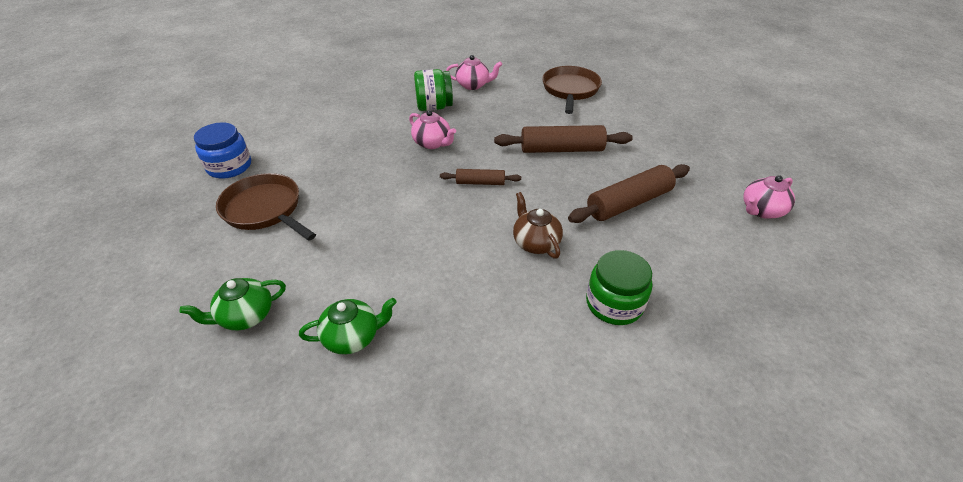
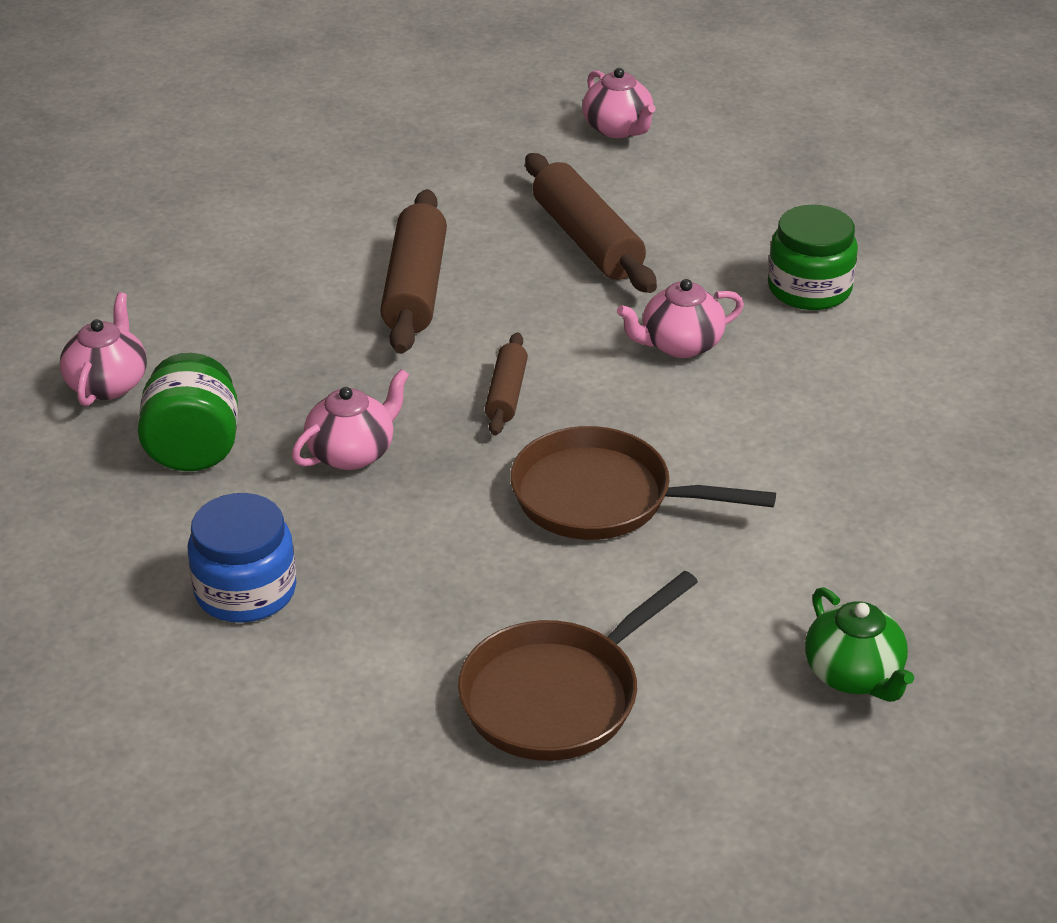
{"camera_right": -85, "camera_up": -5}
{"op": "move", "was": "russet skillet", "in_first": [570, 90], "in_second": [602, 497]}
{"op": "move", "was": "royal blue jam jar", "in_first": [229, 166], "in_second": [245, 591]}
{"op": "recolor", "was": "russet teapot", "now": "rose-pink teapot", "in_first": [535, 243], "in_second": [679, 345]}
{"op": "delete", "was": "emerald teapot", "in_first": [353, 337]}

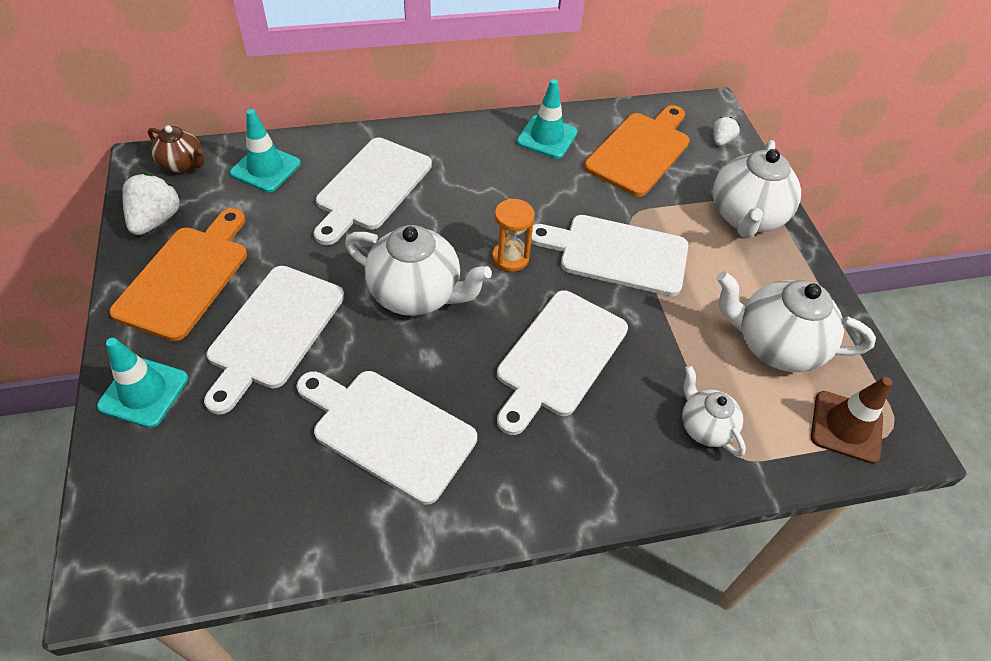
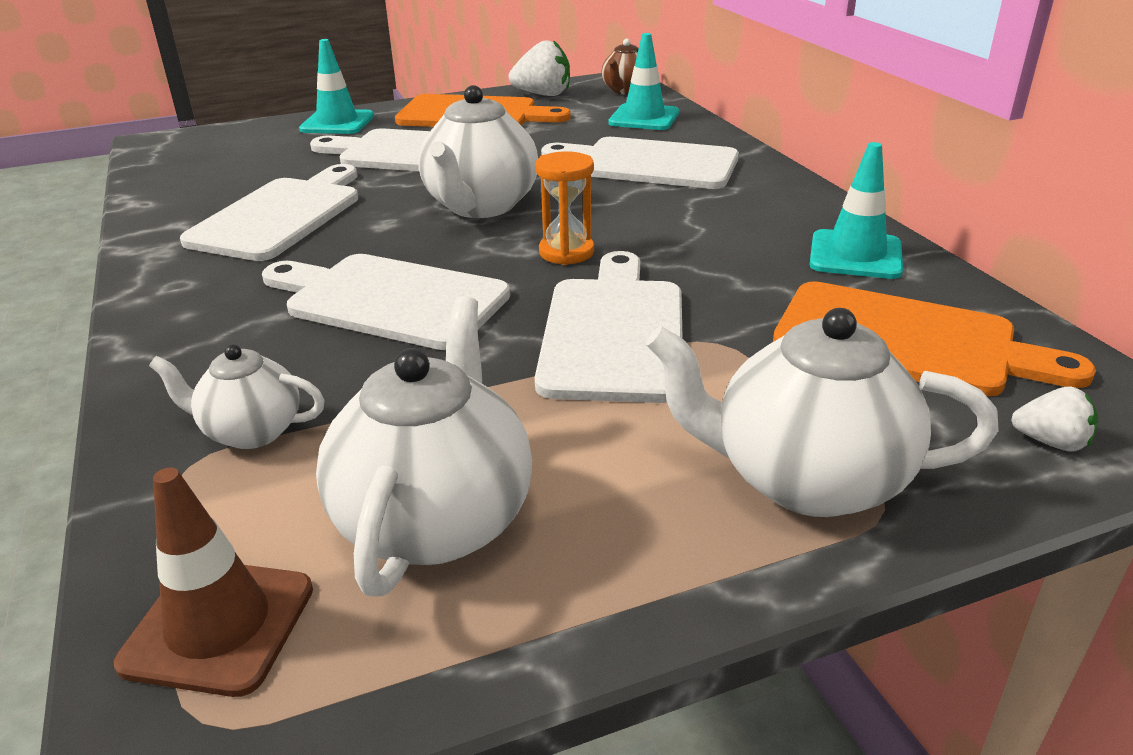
{"camera_right": 85, "camera_up": -20}
{"op": "rotate", "was": "white teapot", "in_first": [704, 427], "in_second": [251, 431], "clockwise": -135}

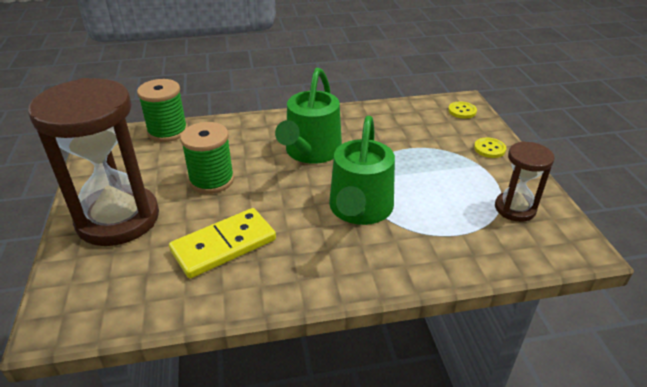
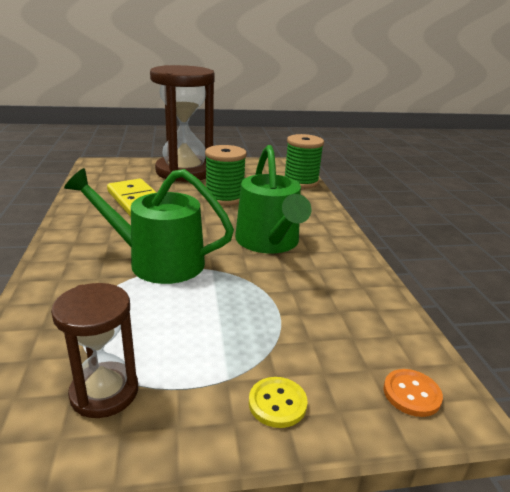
{"camera_right": 90, "camera_up": -10}
{"op": "rotate", "was": "emerald watering pot", "in_first": [311, 151], "in_second": [269, 242], "clockwise": -120}
{"op": "recolor", "was": "golden sewing button", "now": "orange sewing button", "in_first": [462, 111], "in_second": [411, 394]}

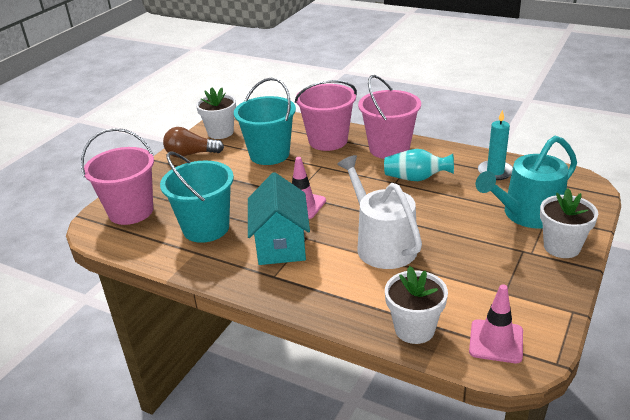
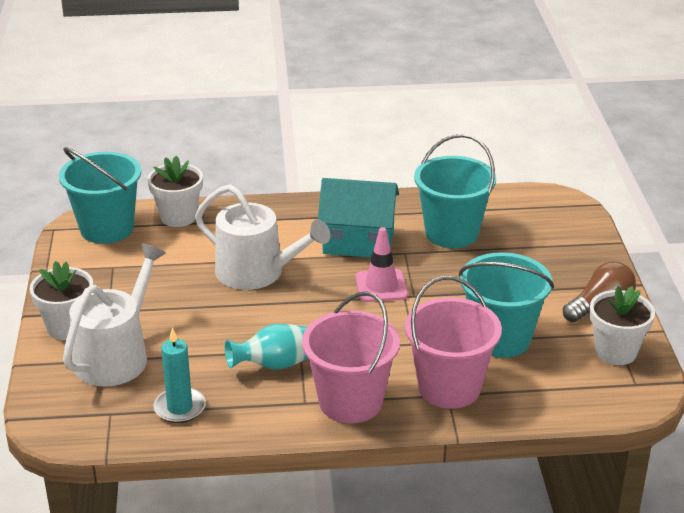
{"camera_right": 145, "camera_up": 0}
{"op": "delete", "was": "rose-pink bucket", "in_first": [131, 211]}
{"op": "recolor", "was": "turquoise watering pot", "now": "white watering pot", "in_first": [527, 214], "in_second": [116, 356]}
{"op": "rotate", "was": "turquoise cottage", "in_first": [280, 244], "in_second": [358, 242], "clockwise": -45}
{"op": "replace", "was": "rose-pink road cone", "now": "turquoise bucket", "in_first": [496, 341], "in_second": [107, 228]}

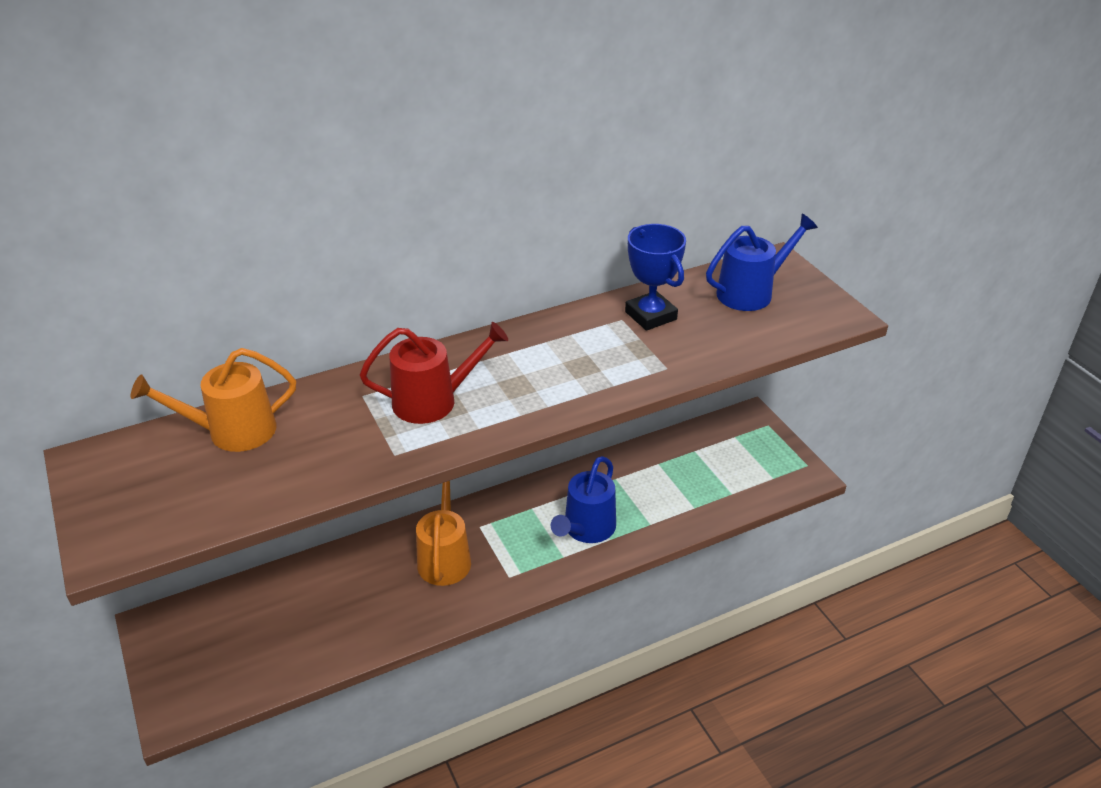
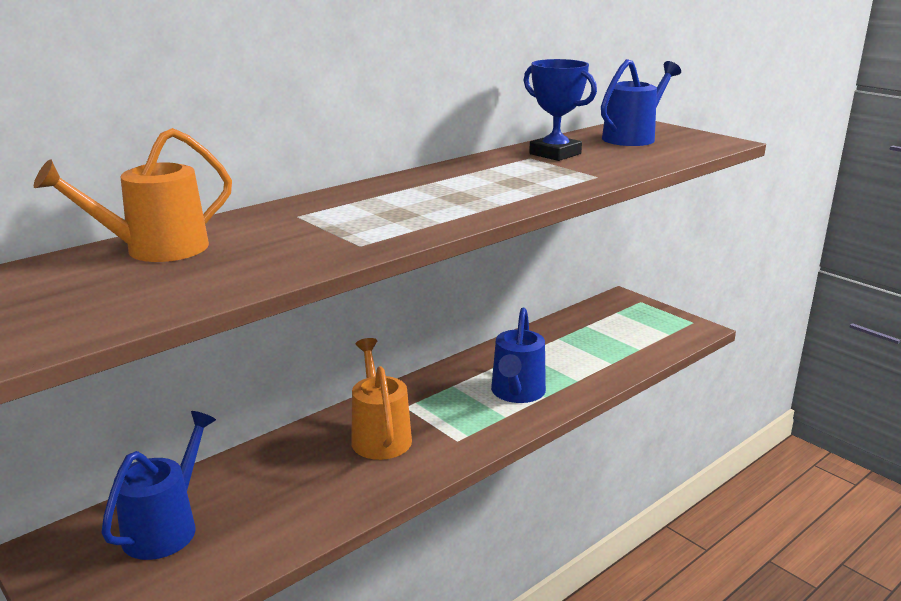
{"camera_right": -15, "camera_up": -15}
{"op": "delete", "was": "red watering pot", "in_first": [433, 401]}
{"op": "insert", "now": "royal blue watering pot", "in_second": [166, 527]}

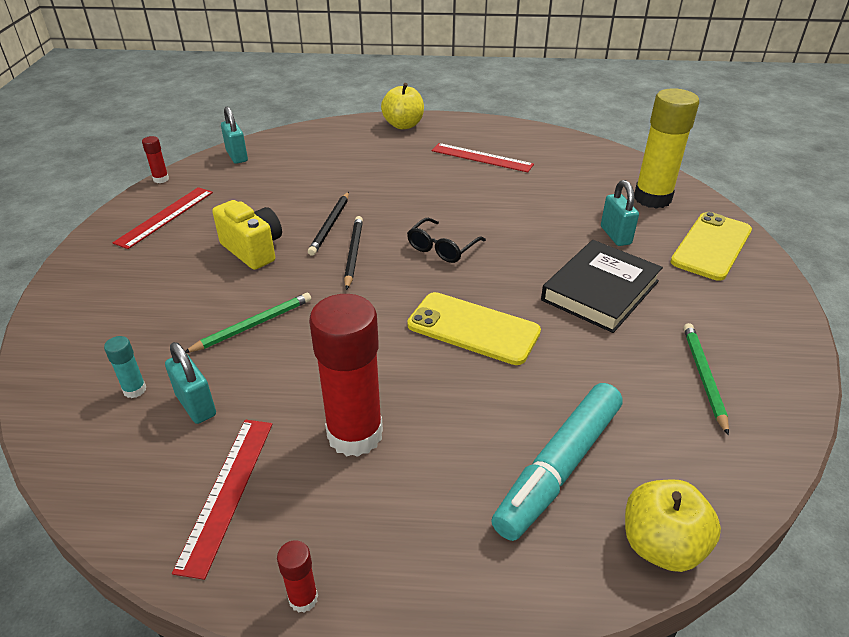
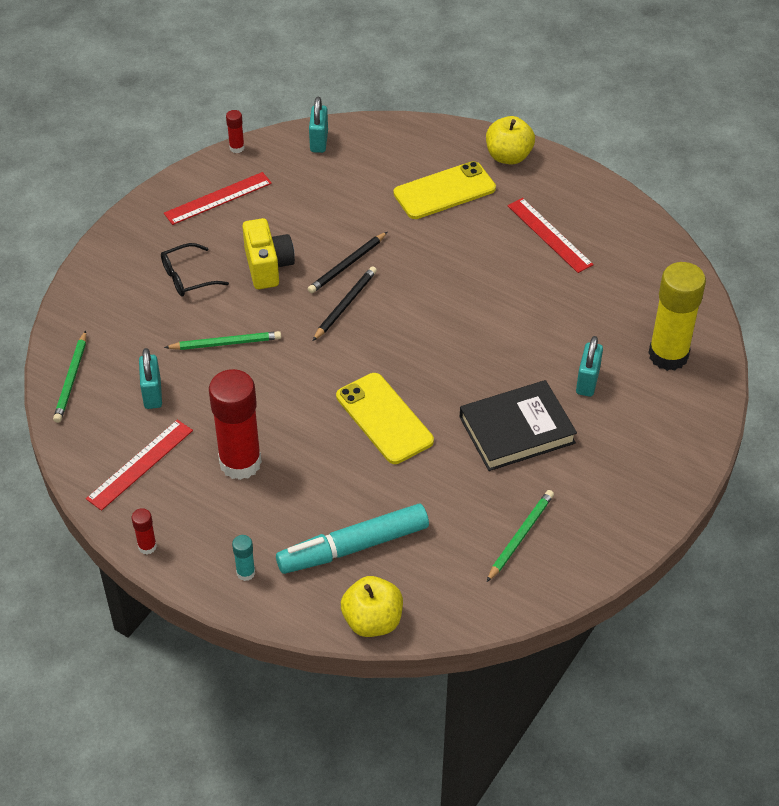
{"camera_right": 30, "camera_up": 10}
{"op": "move", "was": "golden smartphone", "in_first": [711, 246], "in_second": [444, 191]}
{"op": "move", "was": "black spectacles", "in_first": [442, 248], "in_second": [188, 277]}
{"op": "move", "was": "turquoise stick of glue", "in_first": [135, 390], "in_second": [245, 573]}
{"op": "insert", "now": "emerald lead pencil", "in_second": [72, 379]}

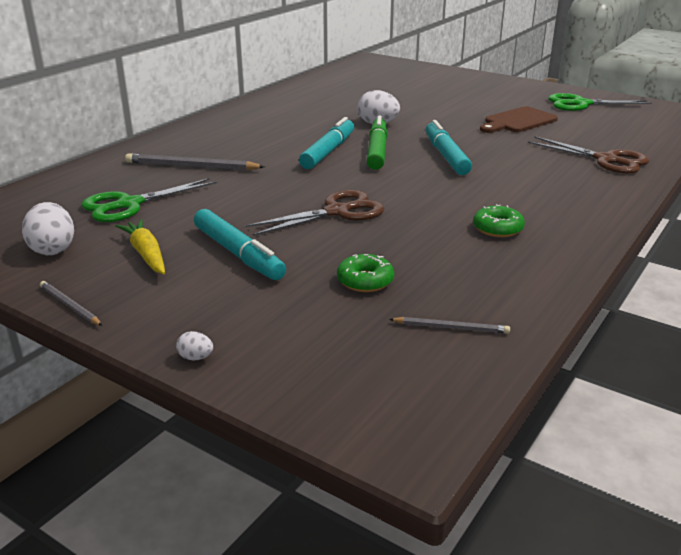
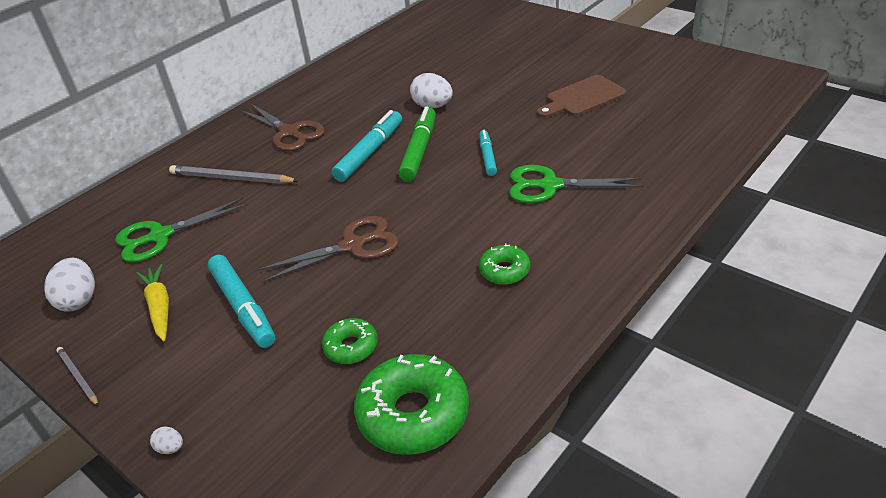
{"camera_right": 10, "camera_up": 10}
{"op": "move", "was": "emerald scissors", "in_first": [580, 104], "in_second": [549, 186]}
{"op": "resize", "was": "turquoise marker pen", "in_first": [446, 156], "in_second": [487, 157], "ratio": 0.61}
{"op": "move", "was": "russet scissors", "in_first": [606, 160], "in_second": [289, 133]}
{"op": "replace", "was": "gray lead pencil", "now": "emerald donut", "in_first": [451, 327], "in_second": [413, 414]}

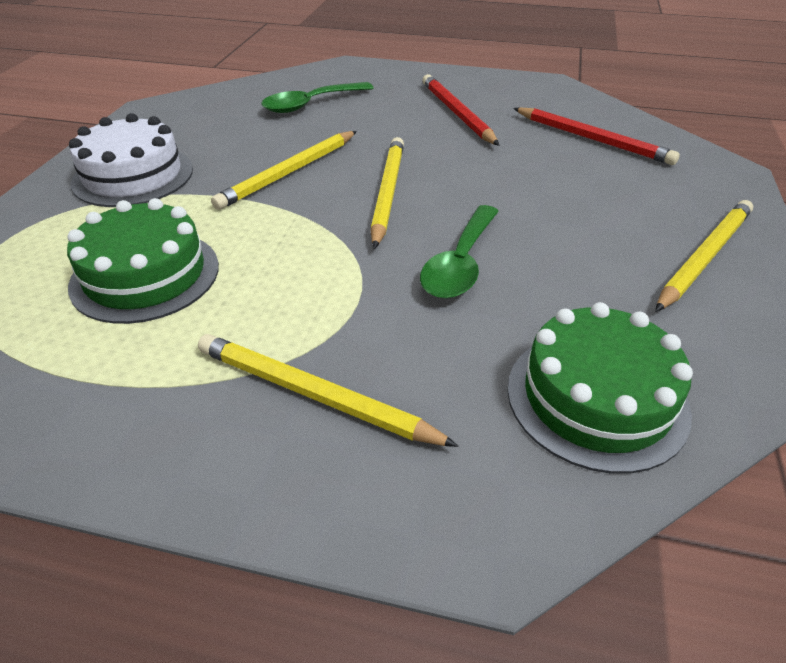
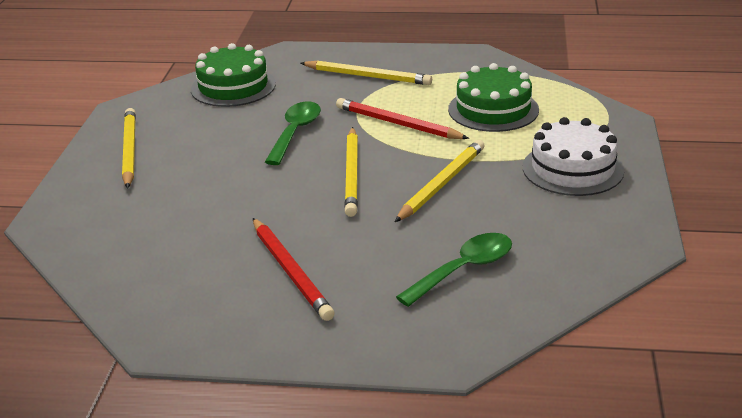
{"camera_right": 175, "camera_up": -10}
{"op": "move", "was": "red lead pencil", "in_first": [592, 139], "in_second": [398, 124]}
{"op": "rotate", "was": "golden lead pencil", "in_first": [704, 257], "in_second": [129, 150], "clockwise": 135}

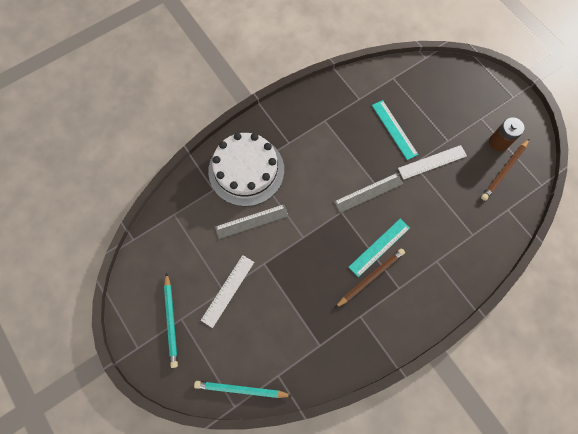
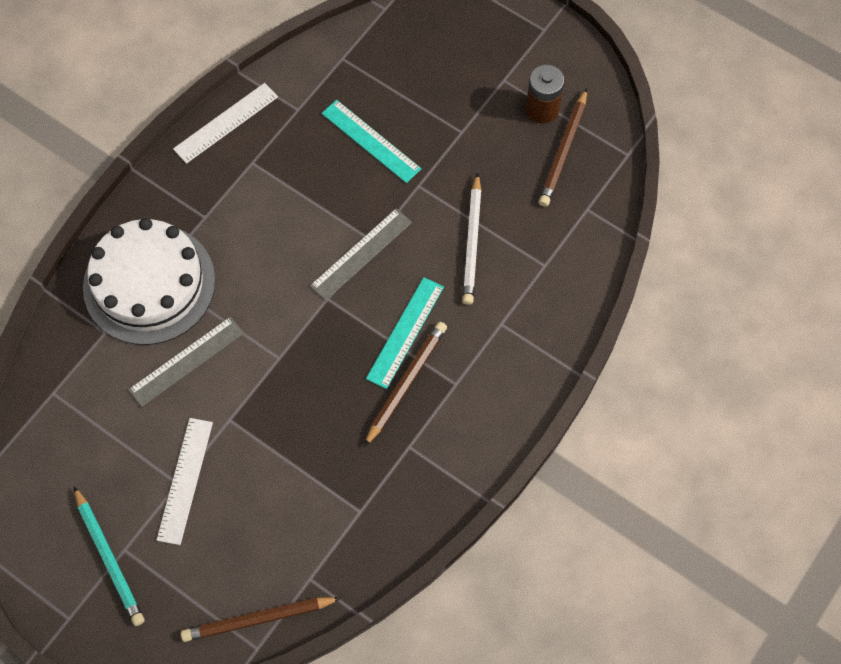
{"camera_right": -20, "camera_up": -5}
{"op": "move", "was": "white straightedge", "in_first": [432, 162], "in_second": [226, 123]}
{"op": "recolor", "was": "turquoise lead pencil", "now": "russet lead pencil", "in_first": [241, 389], "in_second": [258, 619]}
{"op": "insert", "now": "white lead pencil", "in_second": [472, 243]}

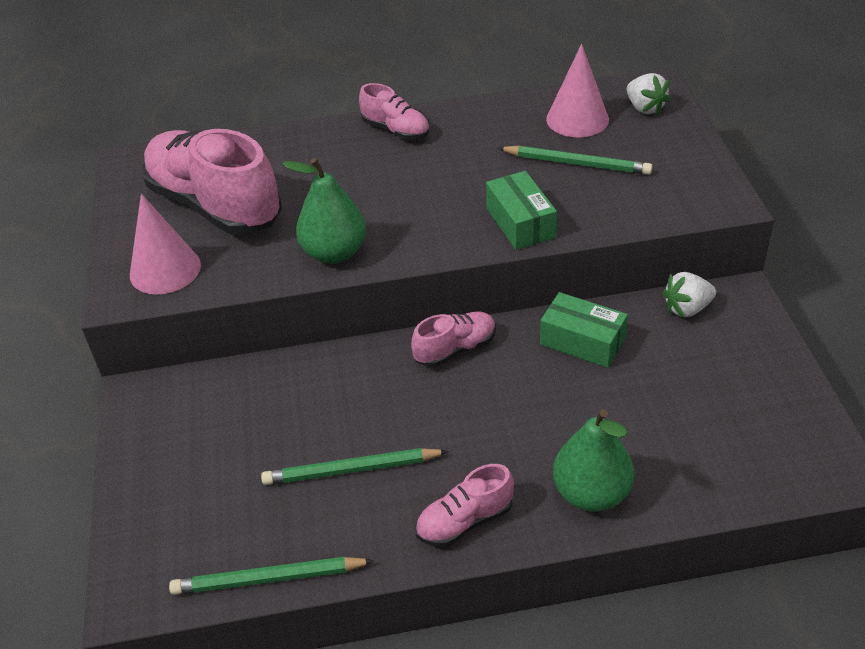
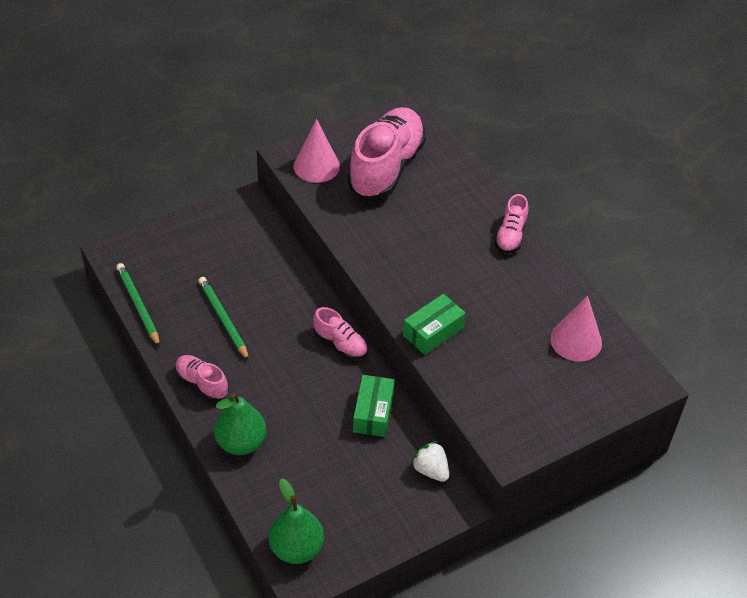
{"camera_right": 65, "camera_up": 5}
{"op": "delete", "was": "white berry", "in_first": [645, 108]}
{"op": "delete", "was": "emerald lead pencil", "in_first": [577, 163]}
{"op": "move", "was": "emerald pear", "in_first": [334, 253], "in_second": [296, 548]}

